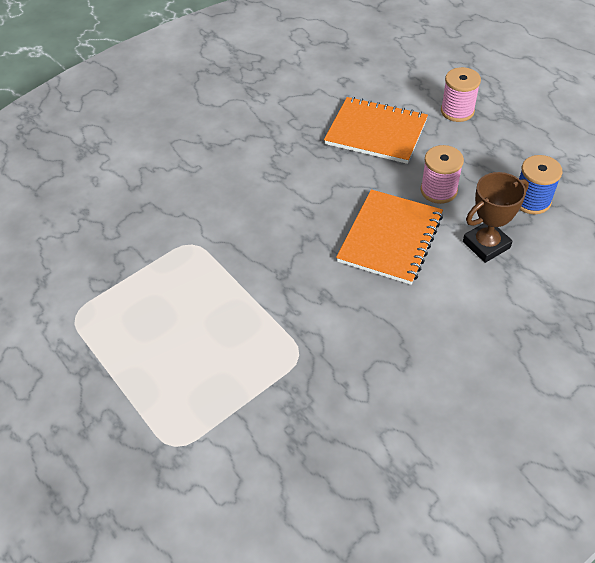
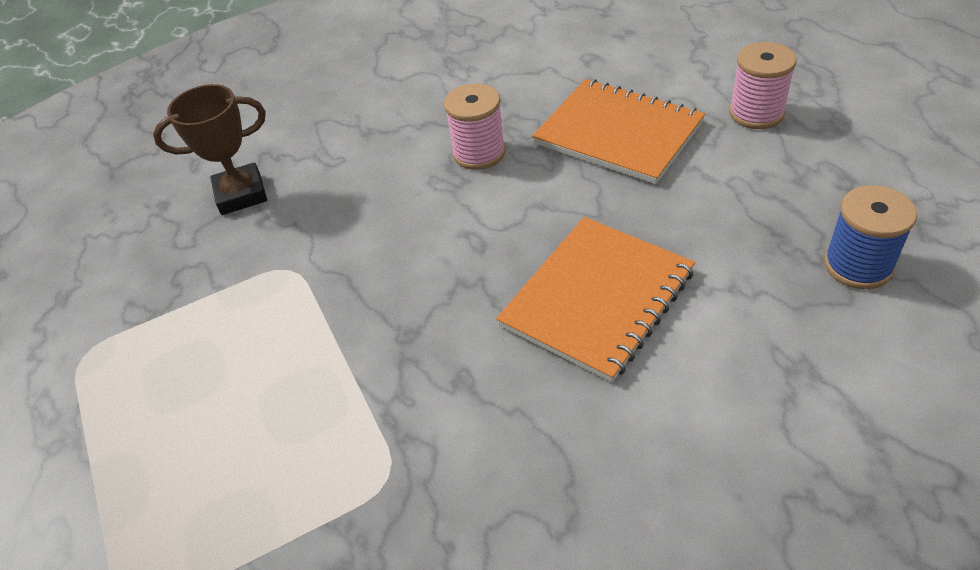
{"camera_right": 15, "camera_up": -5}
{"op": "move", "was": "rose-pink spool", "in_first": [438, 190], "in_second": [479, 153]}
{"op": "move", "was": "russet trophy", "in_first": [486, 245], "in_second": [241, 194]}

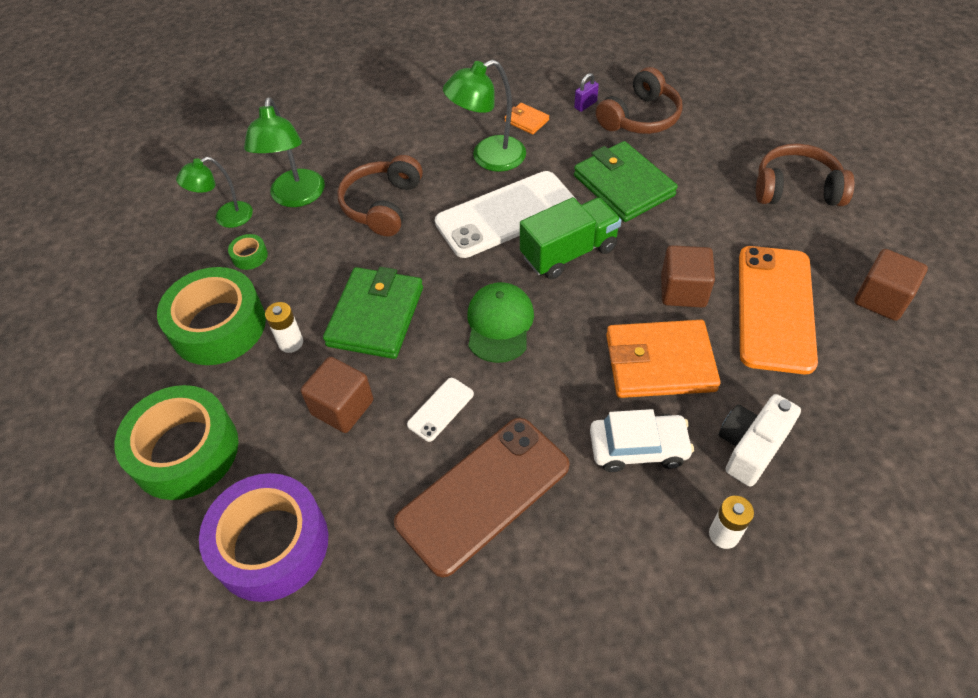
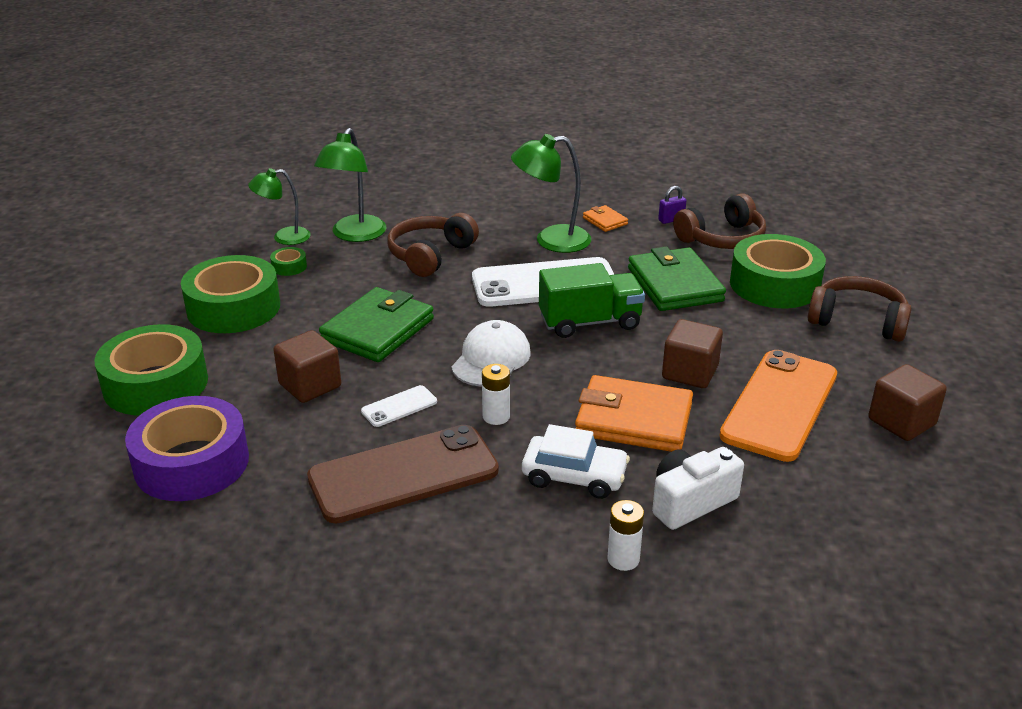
{"camera_right": 15, "camera_up": -20}
{"op": "recolor", "was": "emerald peaked cap", "now": "white peaked cap", "in_first": [499, 324], "in_second": [491, 359]}
{"op": "move", "was": "white power cell", "in_first": [291, 343], "in_second": [496, 416]}
{"op": "insert", "now": "emerald roll of tape", "in_second": [774, 284]}

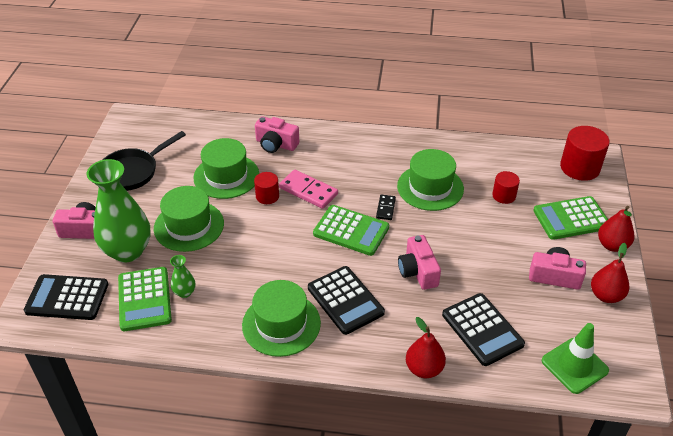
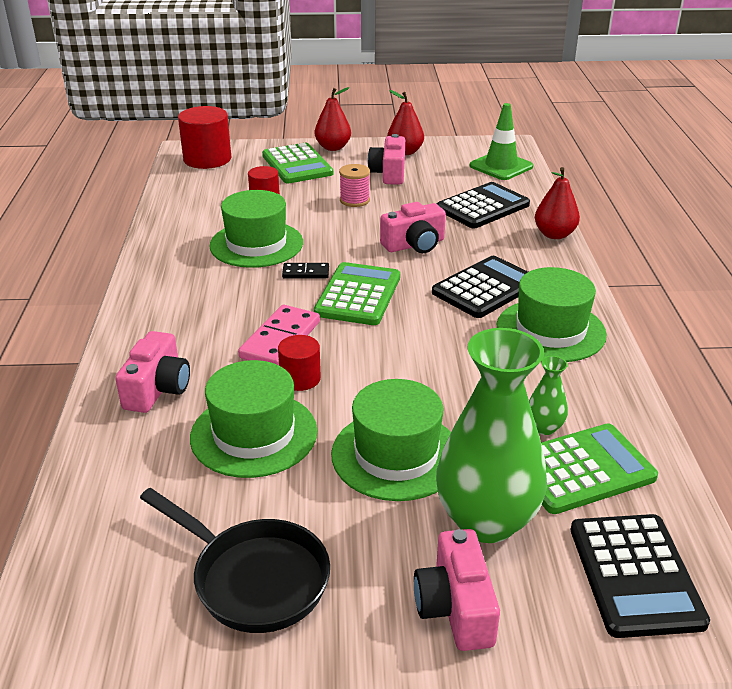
{"camera_right": -100, "camera_up": -10}
{"op": "insert", "now": "rose-pink spool", "in_second": [354, 200]}

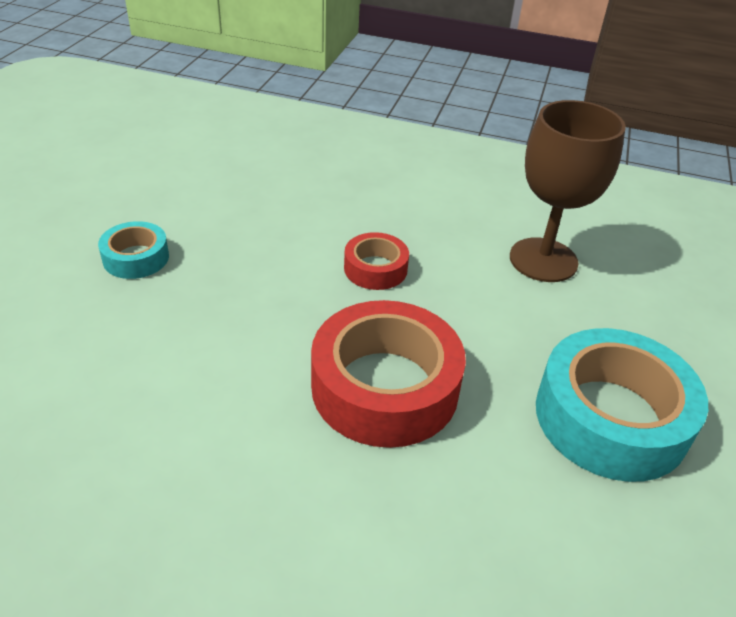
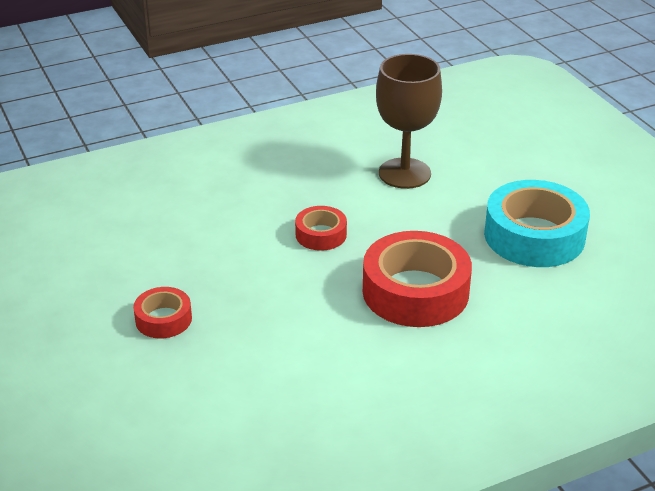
{"camera_right": -40, "camera_up": -5}
{"op": "recolor", "was": "turquoise roll of tape", "now": "red roll of tape", "in_first": [136, 258], "in_second": [163, 319]}

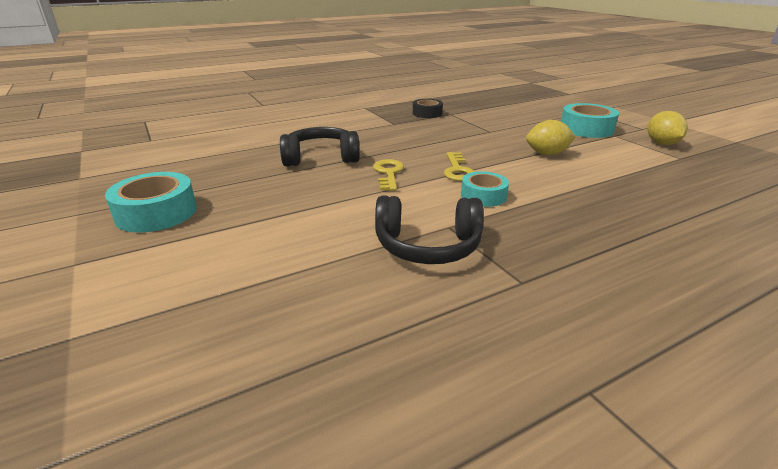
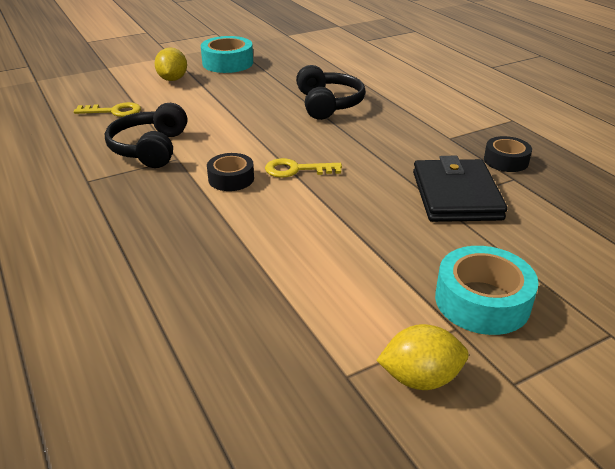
{"camera_right": 90, "camera_up": 5}
{"op": "move", "was": "golden citrus fruit", "in_first": [547, 154], "in_second": [172, 79]}
{"op": "move", "was": "golden key", "in_first": [388, 173], "in_second": [114, 111]}
{"op": "recolor", "was": "turquoise roll of tape", "now": "black roll of tape", "in_first": [483, 196], "in_second": [231, 179]}
{"op": "insert", "now": "black wallet", "in_second": [456, 195]}

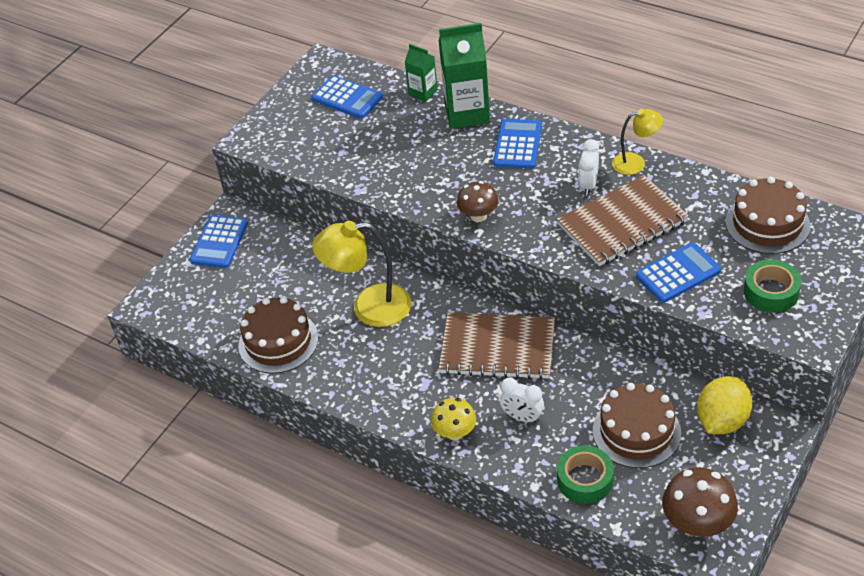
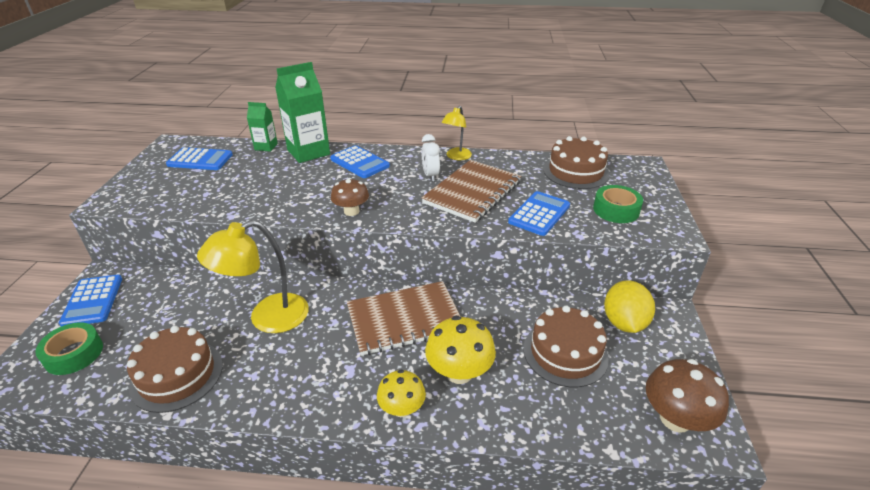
{"camera_right": -30, "camera_up": -10}
{"op": "rotate", "was": "golden desk lamp", "in_first": [635, 163], "in_second": [456, 157], "clockwise": 150}
{"op": "rotate", "was": "royal blue pocket calculator", "in_first": [517, 144], "in_second": [359, 162], "clockwise": 150}
{"op": "replace", "was": "white alarm clock", "now": "golden toadstool", "in_first": [522, 417], "in_second": [459, 372]}
{"op": "move", "was": "emerald roll of tape", "in_first": [585, 480], "in_second": [74, 354]}

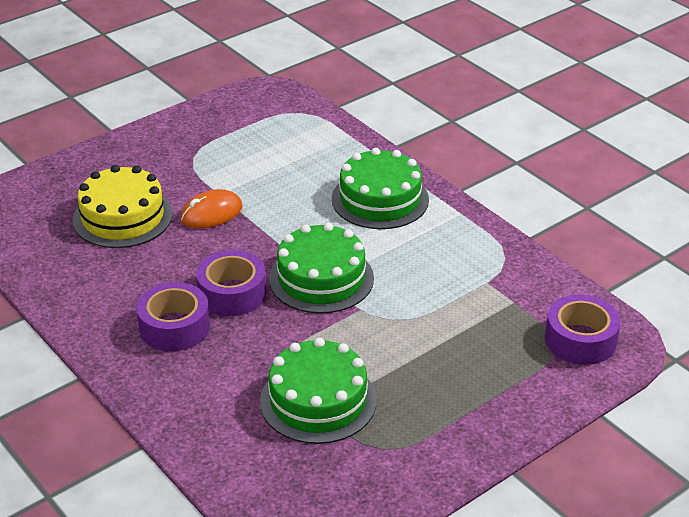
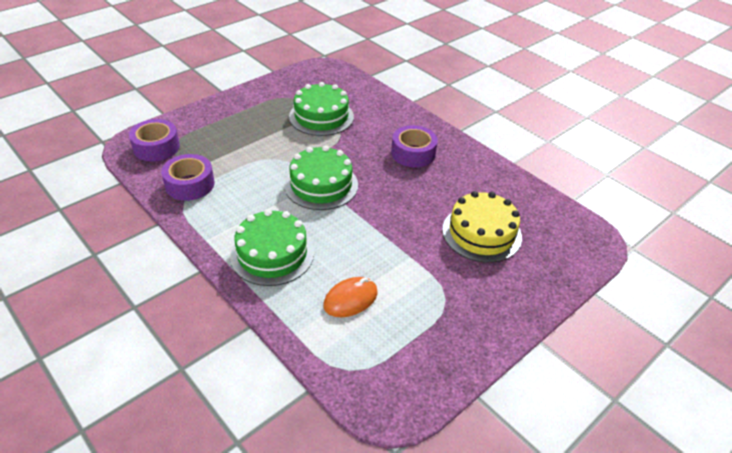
{"camera_right": 175, "camera_up": 5}
{"op": "move", "was": "orange computer mouse", "in_first": [211, 213], "in_second": [350, 299]}
{"op": "move", "was": "purple roll of tape", "in_first": [232, 293], "in_second": [190, 184]}

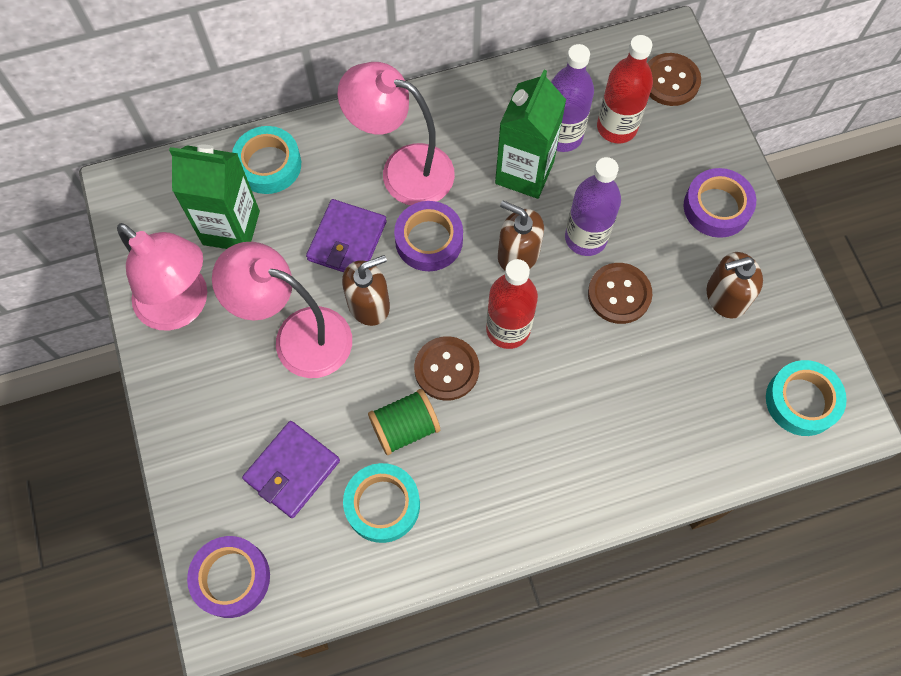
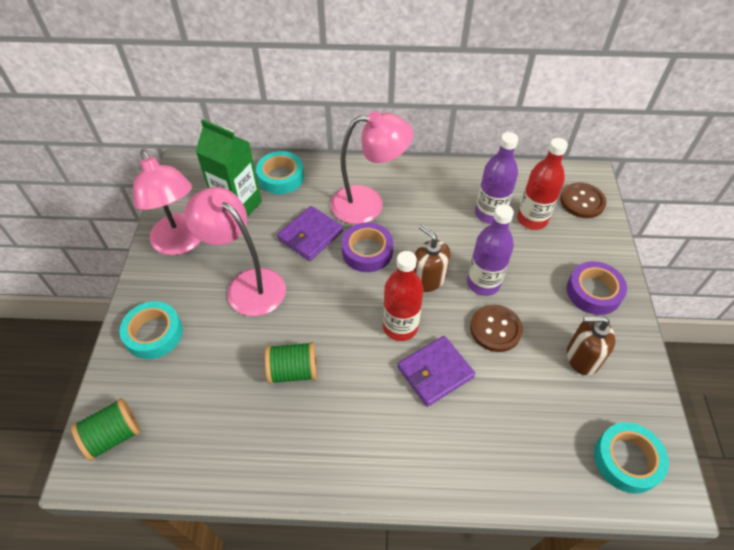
{"camera_right": 20, "camera_up": -15}
{"op": "rotate", "was": "rose-pink desk lamp", "in_first": [403, 170], "in_second": [368, 204], "clockwise": 135}
{"op": "delete", "was": "emerald juice carton", "in_first": [524, 172]}
{"op": "delete", "was": "russet soap dispenser", "in_first": [369, 304]}
{"op": "delete", "was": "russet sewing button", "in_first": [446, 369]}
{"op": "move", "was": "purple wallet", "in_first": [292, 470], "in_second": [435, 372]}
{"op": "move", "was": "turquoise roll of tape", "in_first": [382, 505], "in_second": [154, 334]}
{"op": "replace", "was": "purple roll of tape", "now": "emerald spool", "in_first": [231, 578], "in_second": [113, 436]}

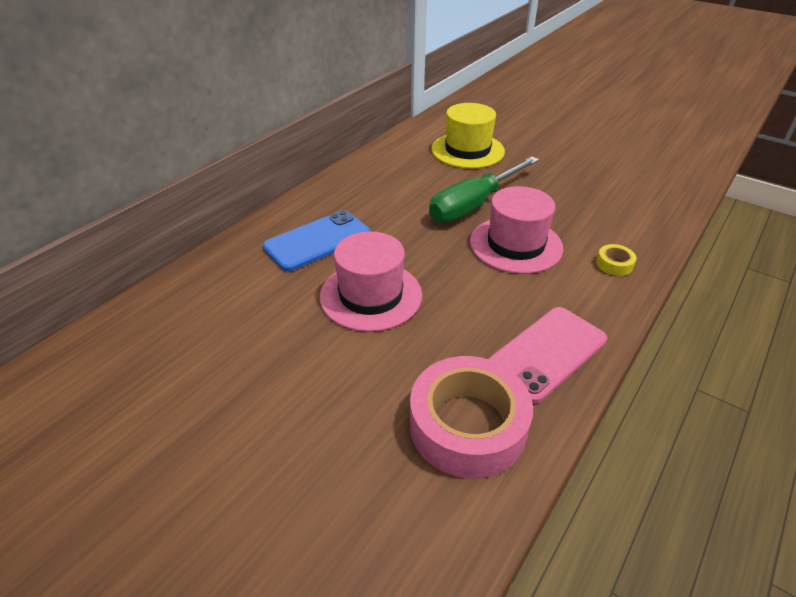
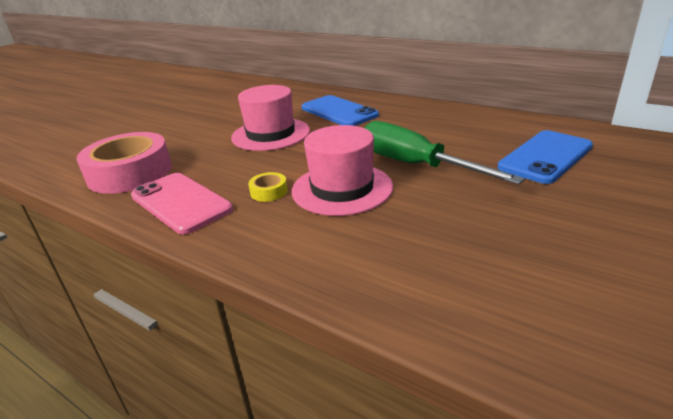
{"camera_right": 90, "camera_up": -10}
{"op": "replace", "was": "golden hat", "now": "royal blue smartphone", "in_first": [467, 150], "in_second": [546, 157]}
{"op": "move", "was": "golden roll of tape", "in_first": [614, 264], "in_second": [269, 192]}

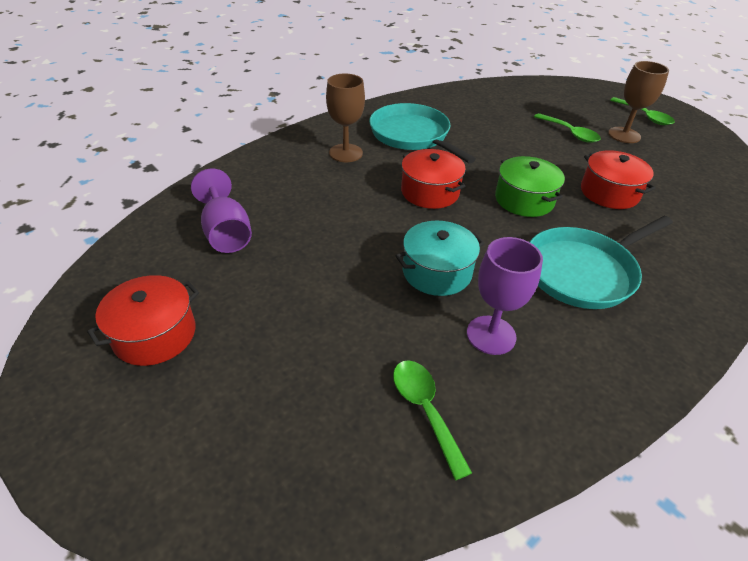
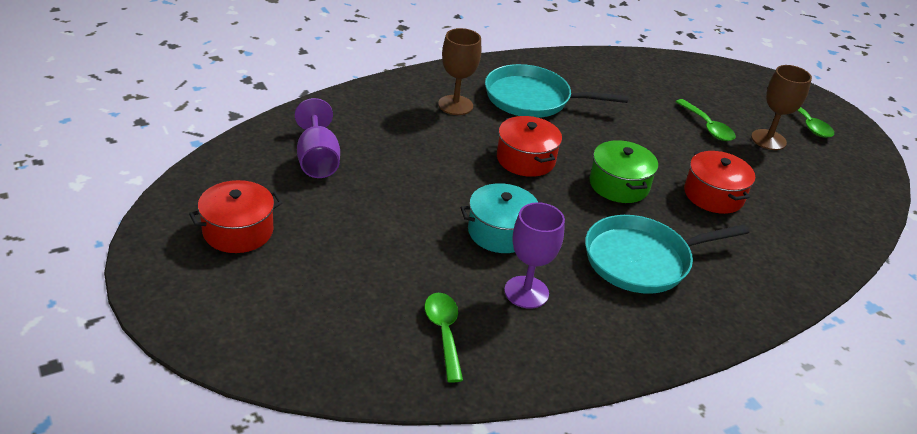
{"camera_right": 10, "camera_up": -5}
{"op": "rotate", "was": "turquoise skillet", "in_first": [412, 135], "in_second": [532, 99], "clockwise": -60}

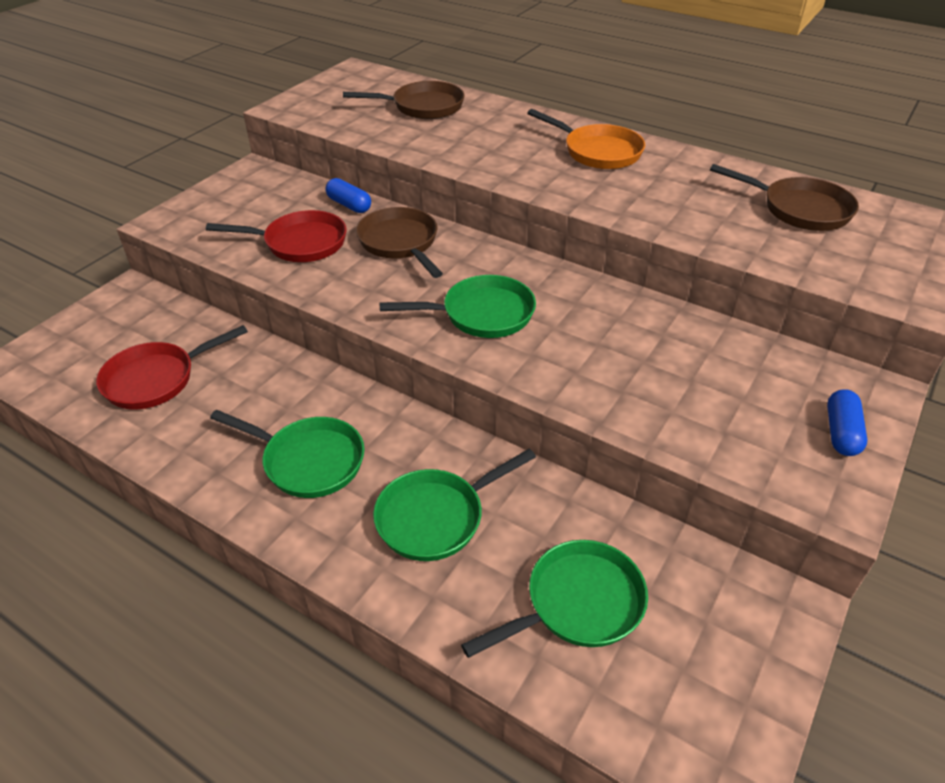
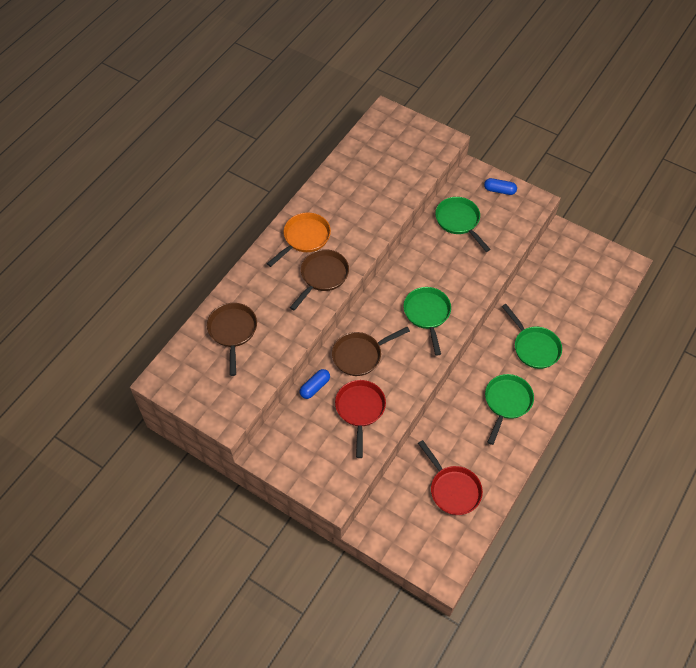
{"camera_right": -90, "camera_up": 15}
{"op": "move", "was": "russet skillet", "in_first": [799, 209], "in_second": [322, 276]}
{"op": "move", "was": "emerald skillet", "in_first": [577, 604], "in_second": [459, 221]}

